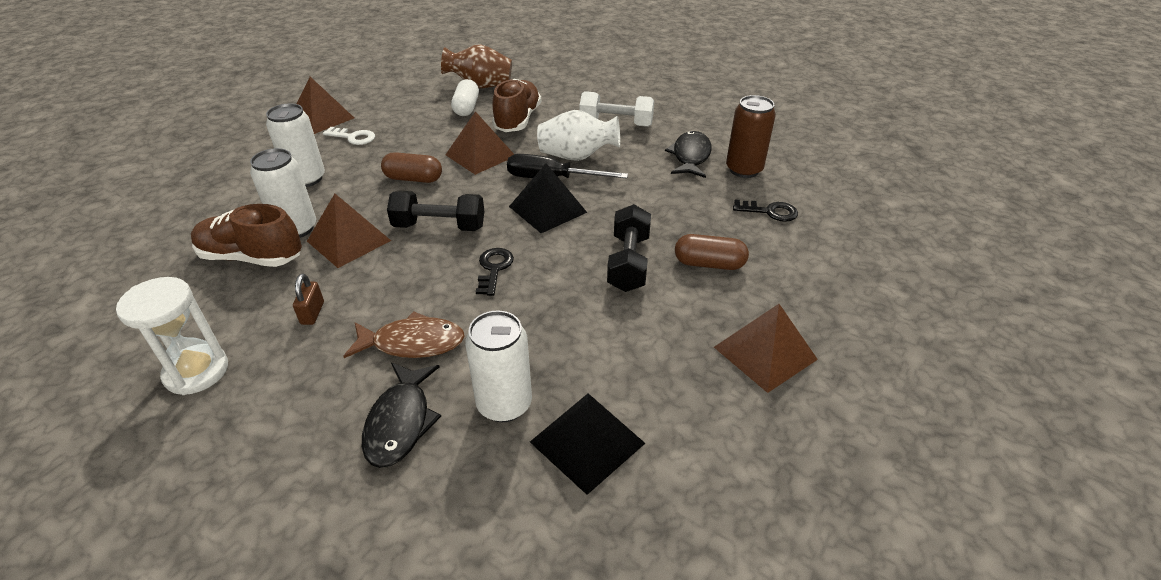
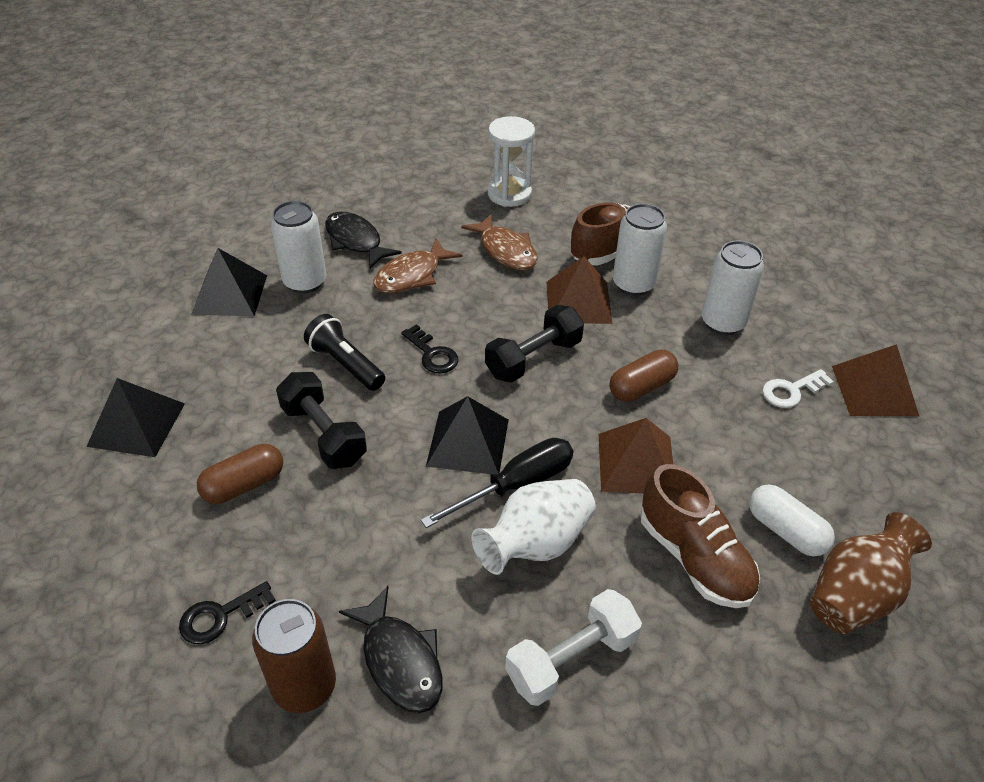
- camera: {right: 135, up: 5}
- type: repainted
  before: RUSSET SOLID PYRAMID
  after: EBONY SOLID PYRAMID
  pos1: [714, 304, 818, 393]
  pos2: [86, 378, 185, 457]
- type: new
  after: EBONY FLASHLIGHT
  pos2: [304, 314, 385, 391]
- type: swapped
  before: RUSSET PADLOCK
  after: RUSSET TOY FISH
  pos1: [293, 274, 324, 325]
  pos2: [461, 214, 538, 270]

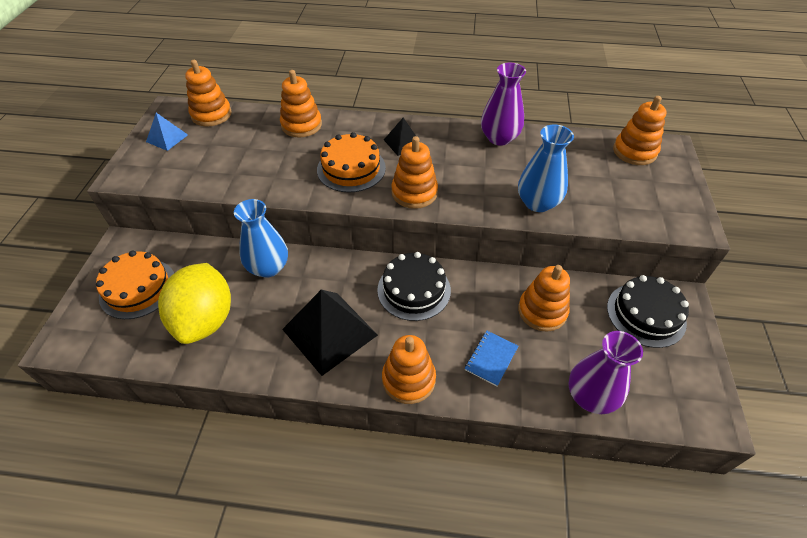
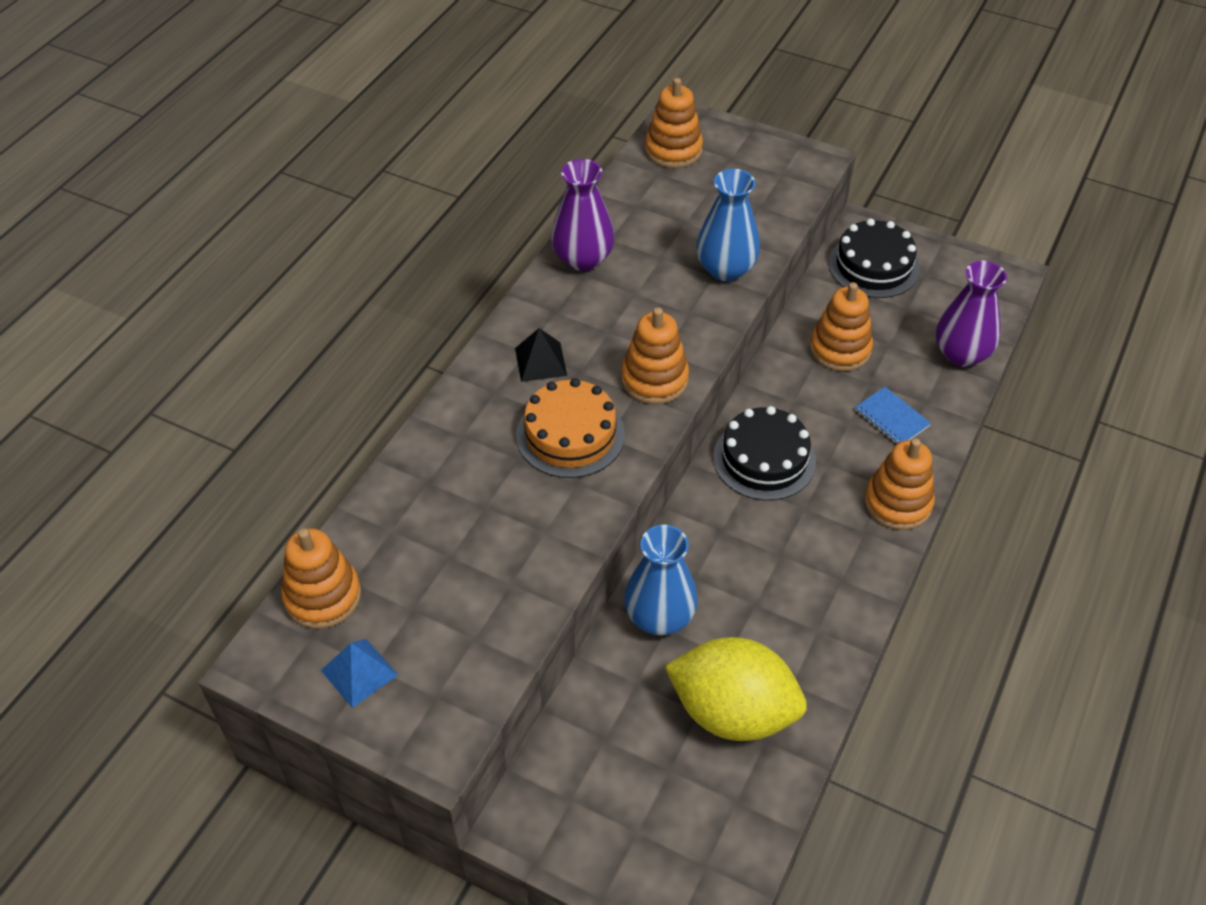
- camera: {right: -70, up: 0}
- type: gone
  before: ORANGE GATEAU
  pos1: [96, 251, 174, 319]
- type: gone
  before: ORANGE RING STACKER
  pos1: [280, 70, 322, 138]
- type: gone
  before: EBONY SOLID PYRAMID
  pos1: [282, 290, 378, 376]

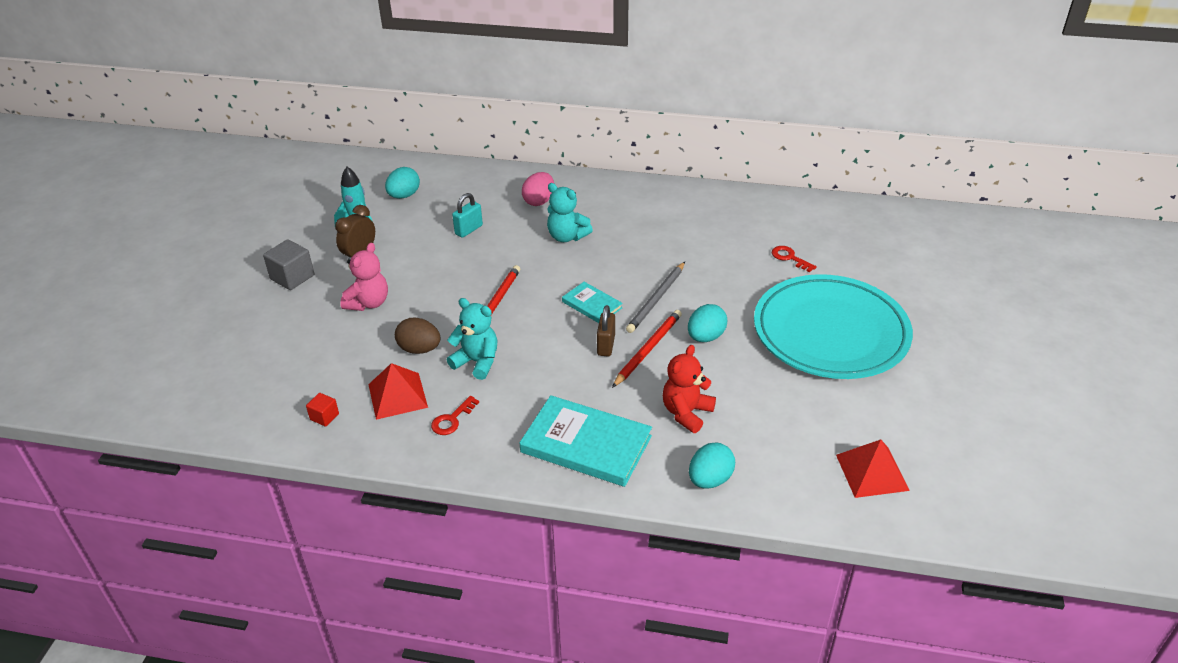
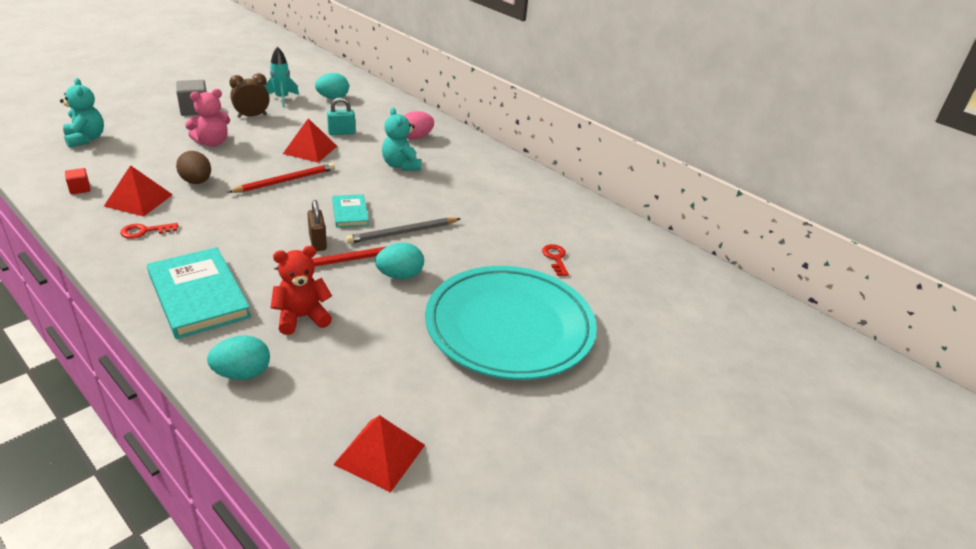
- camera: {right: 30, up: -5}
- type: shifted
  before: AQUA TEDDY BEAR
  pos1: [447, 298, 498, 380]
  pos2: [60, 78, 104, 148]
- type: new
  after: RED SOLID PYRAMID
  pos2: [283, 118, 337, 163]
- type: rotated
  before: RUSSET PADLOCK
  pos1: [597, 305, 615, 356]
  pos2: [307, 200, 327, 251]
  turn: -60

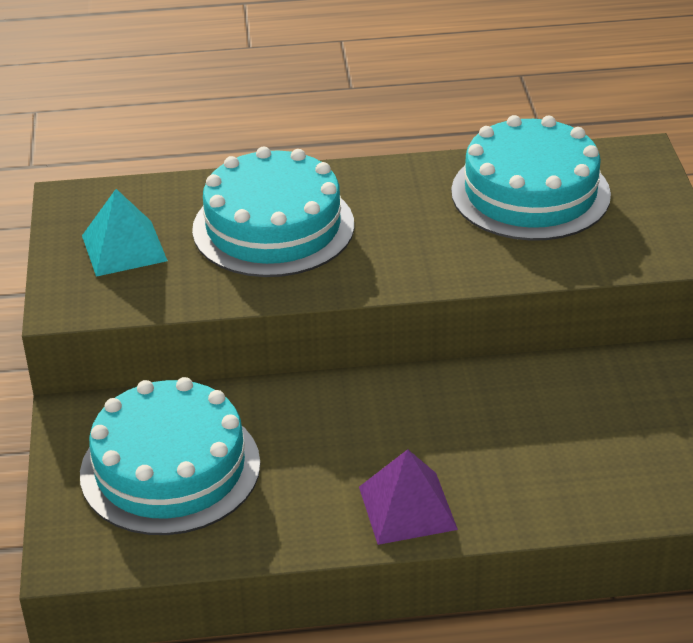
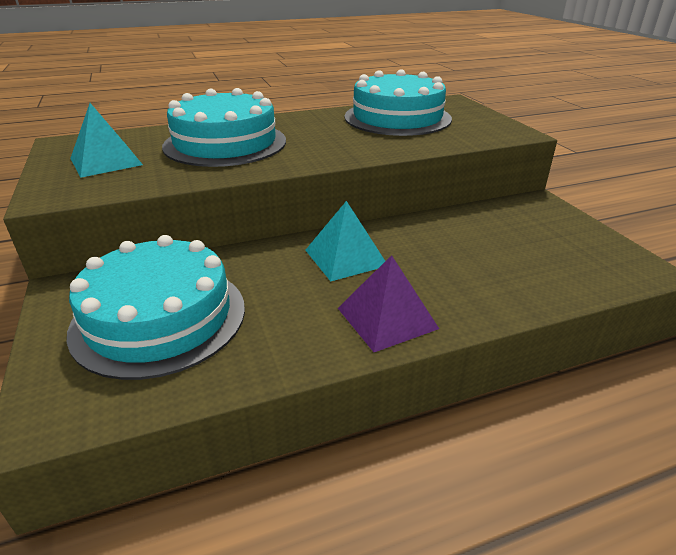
- camera: {right: -15, up: -5}
- type: new
  after: AQUA SOLID PYRAMID
  pos2: [305, 201, 385, 281]

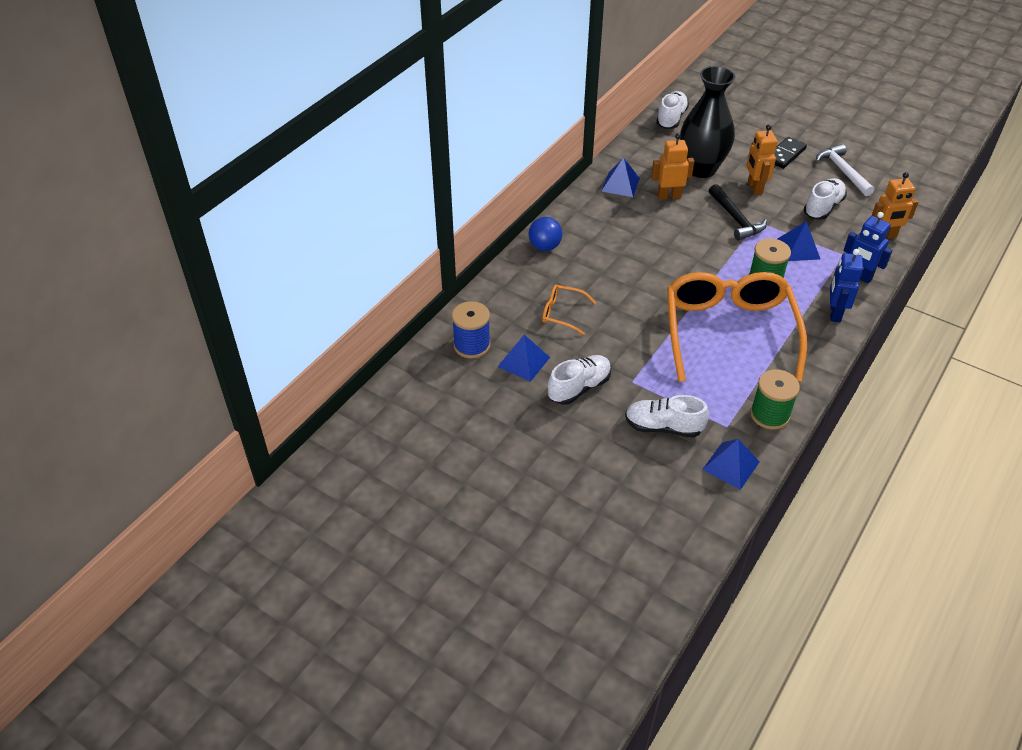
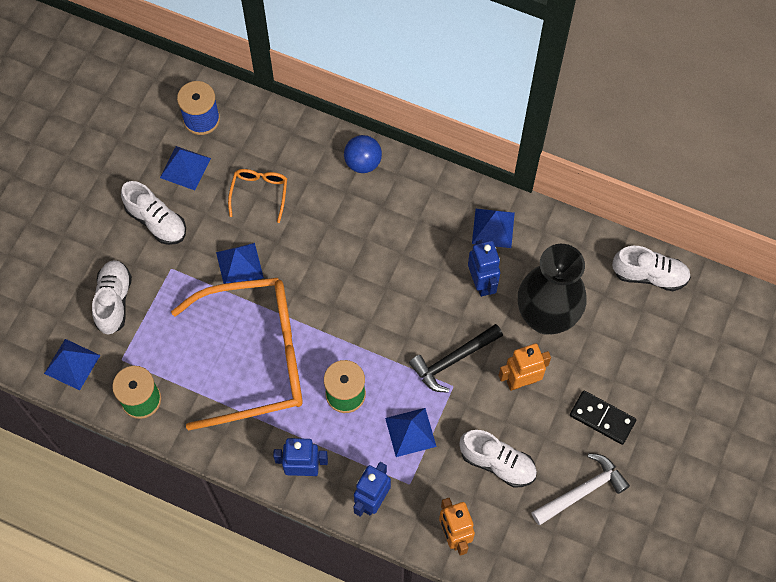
- camera: {right: 80, up: 20}
- type: new
  after: ROYAL BLUE SOLID PYRAMID
  pos2: [216, 243, 264, 284]
- type: repainted
  before: ORANGE ROBOT
  after: ROYAL BLUE ROBOT
  pos1: [651, 133, 694, 200]
  pos2: [468, 240, 500, 297]

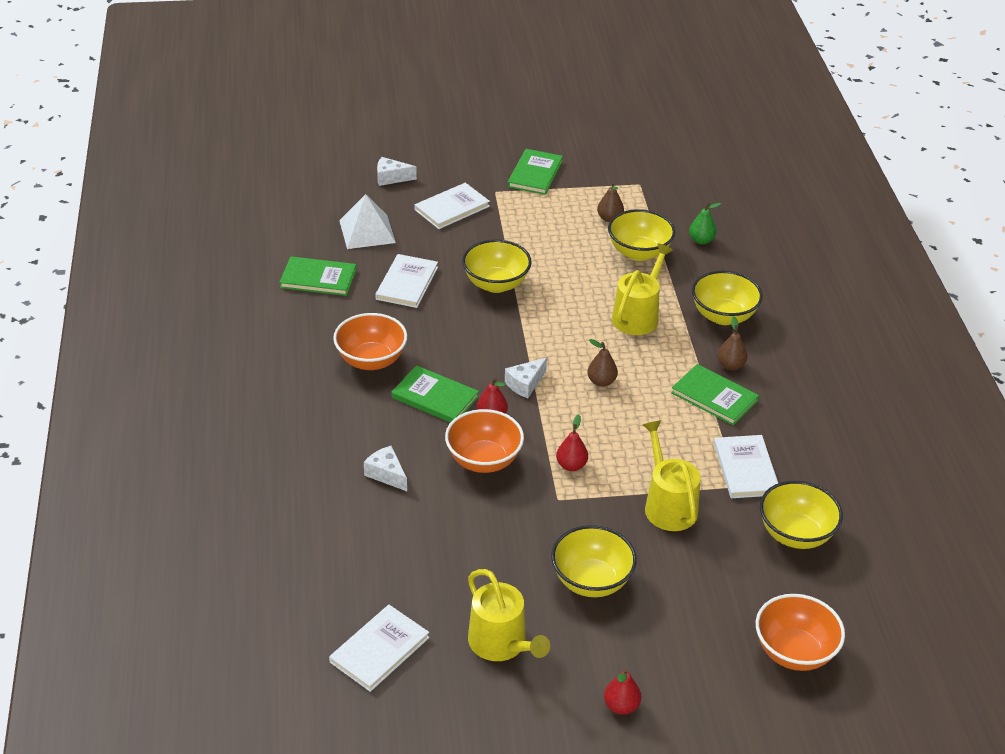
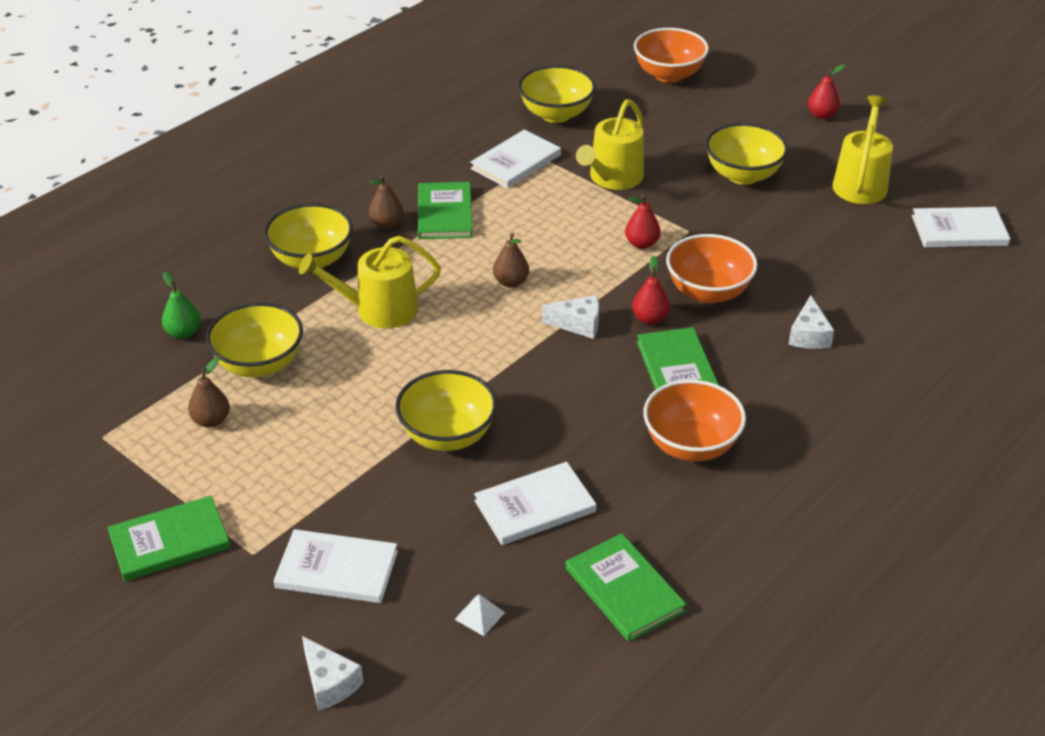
- camera: {right: -130, up: 0}
- type: scaled
  before: PURE WHITE SOLID PYRAMID
  pos1: [339, 194, 396, 249]
  pos2: [454, 594, 505, 636]
  scale: 0.44

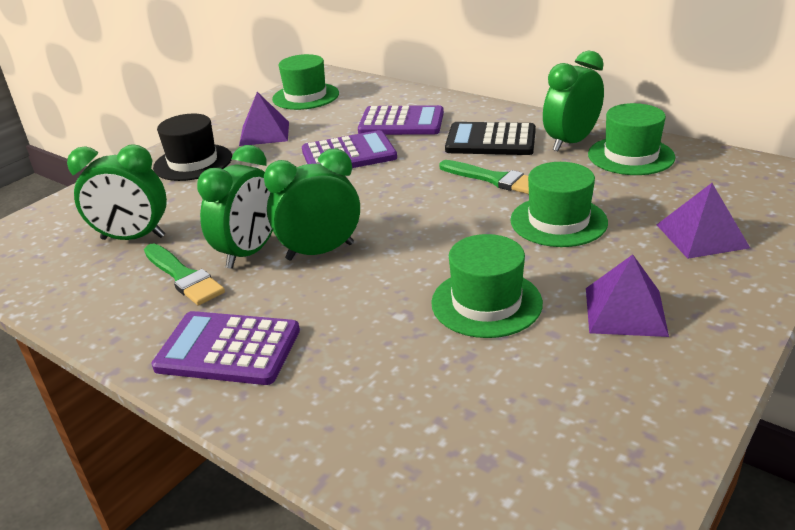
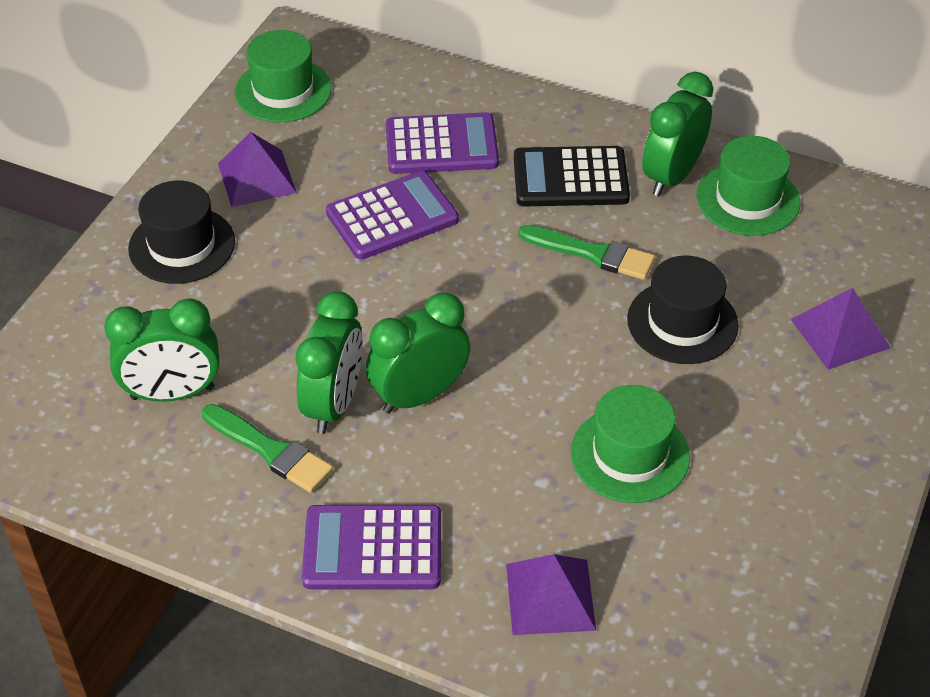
- camera: {right: -15, up: 15}
- type: shifted
  before: ROYAL PURPLE SOLID PYRAMID
  pos1: [586, 255, 669, 337]
  pos2: [506, 554, 596, 635]
- type: repainted
  before: GREEN TALL HAT
  after: EBONY TALL HAT
  pos1: [510, 162, 608, 247]
  pos2: [627, 256, 739, 364]

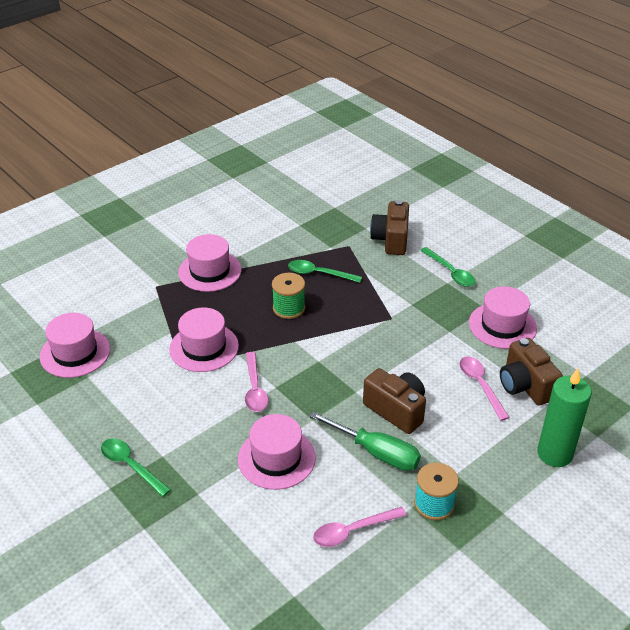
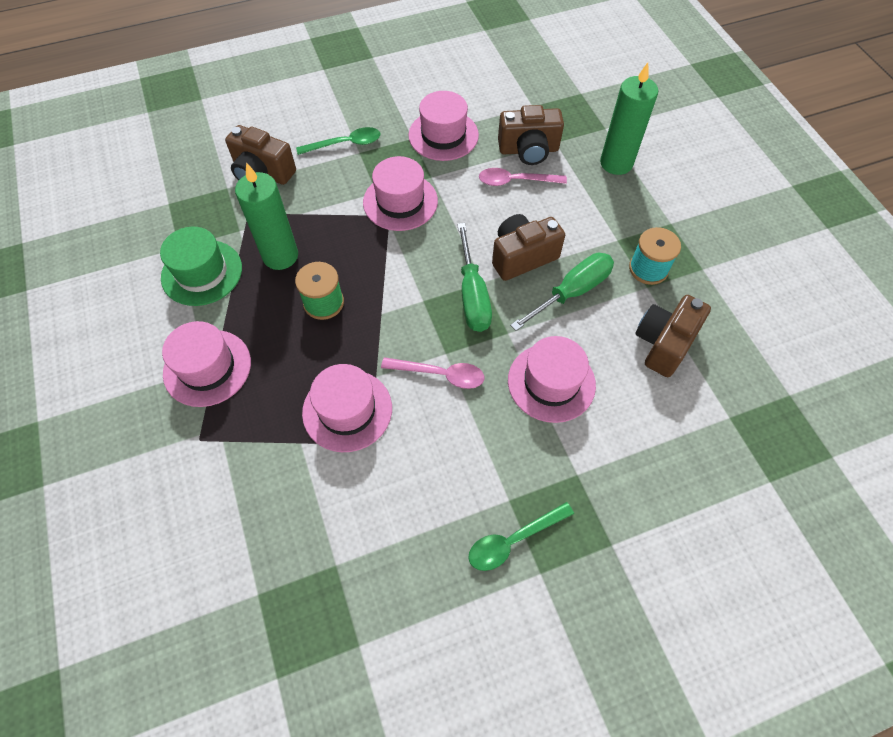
- camera: {right: -70, up: 20}
- type: new
  after: GREEN TALL HAT
  pos2: [160, 227, 242, 306]
- type: swapped
  before: GREEN TABLESPOON
  after: GREEN PILLAR CANDLE
  pos1: [288, 260, 362, 283]
  pos2: [235, 163, 298, 270]
- type: shifted
  before: ROSY TALL HAT
  pos1: [40, 313, 110, 378]
  pos2: [363, 156, 438, 231]
- type: new
  after: GREEN HAND SCREWDRIVER
  pos2: [457, 223, 492, 332]
- type: swapped
  before: ROSY TABLESPOON
  after: RUSSET CAMERA
  pos1: [313, 507, 407, 547]
  pos2: [635, 295, 711, 377]

